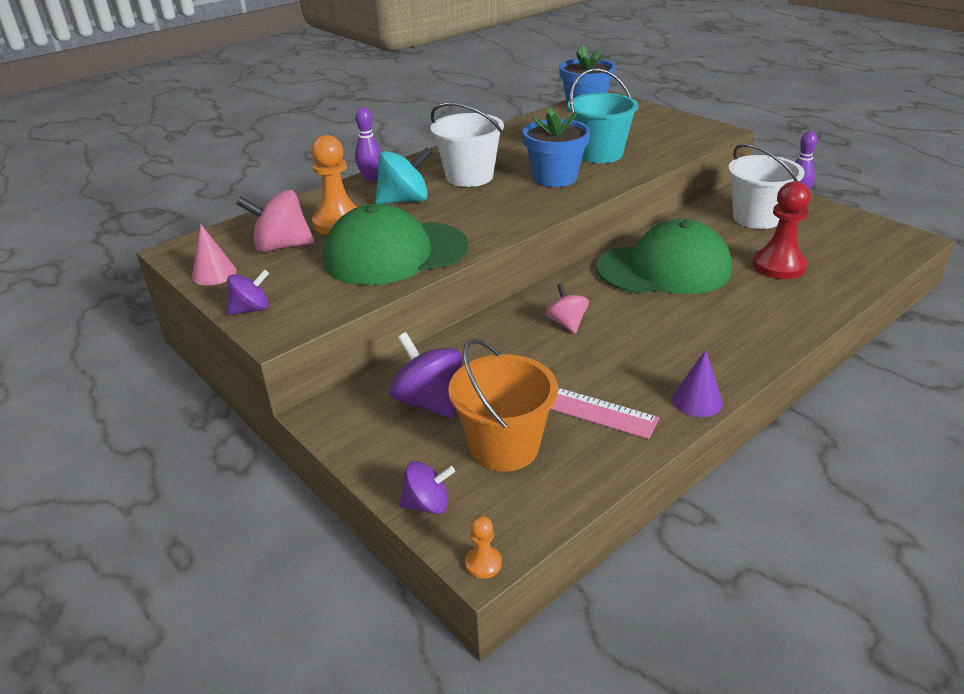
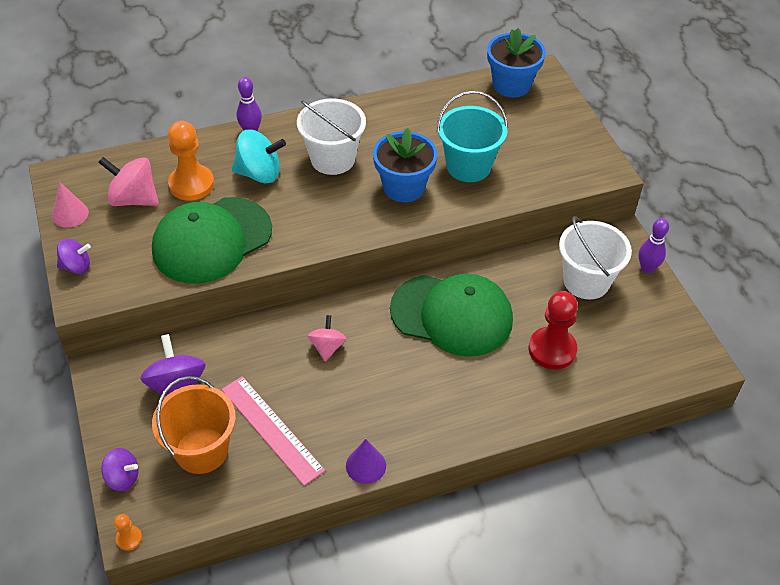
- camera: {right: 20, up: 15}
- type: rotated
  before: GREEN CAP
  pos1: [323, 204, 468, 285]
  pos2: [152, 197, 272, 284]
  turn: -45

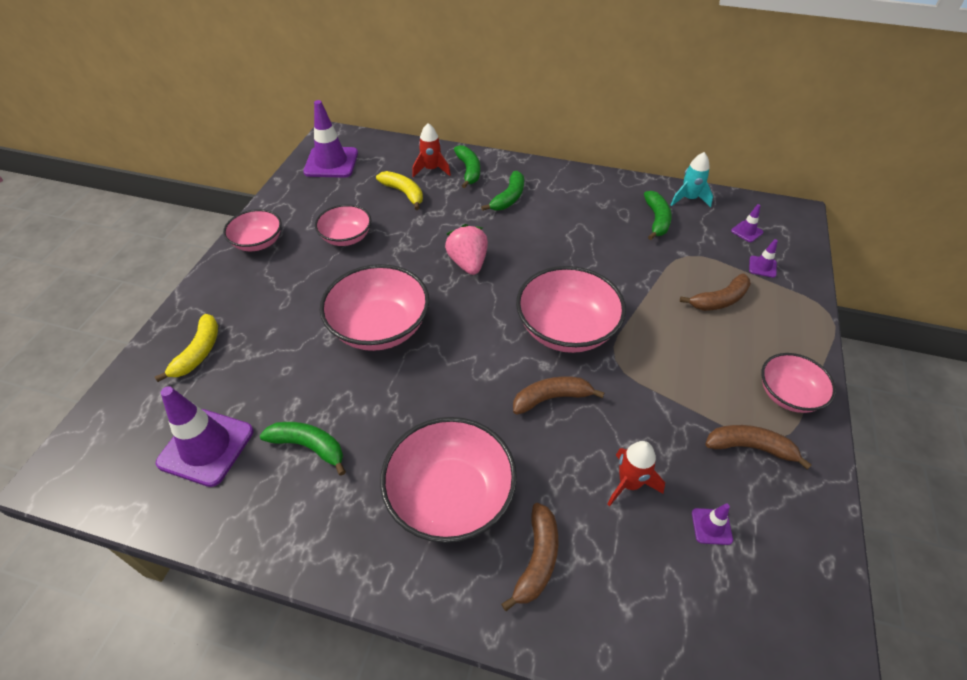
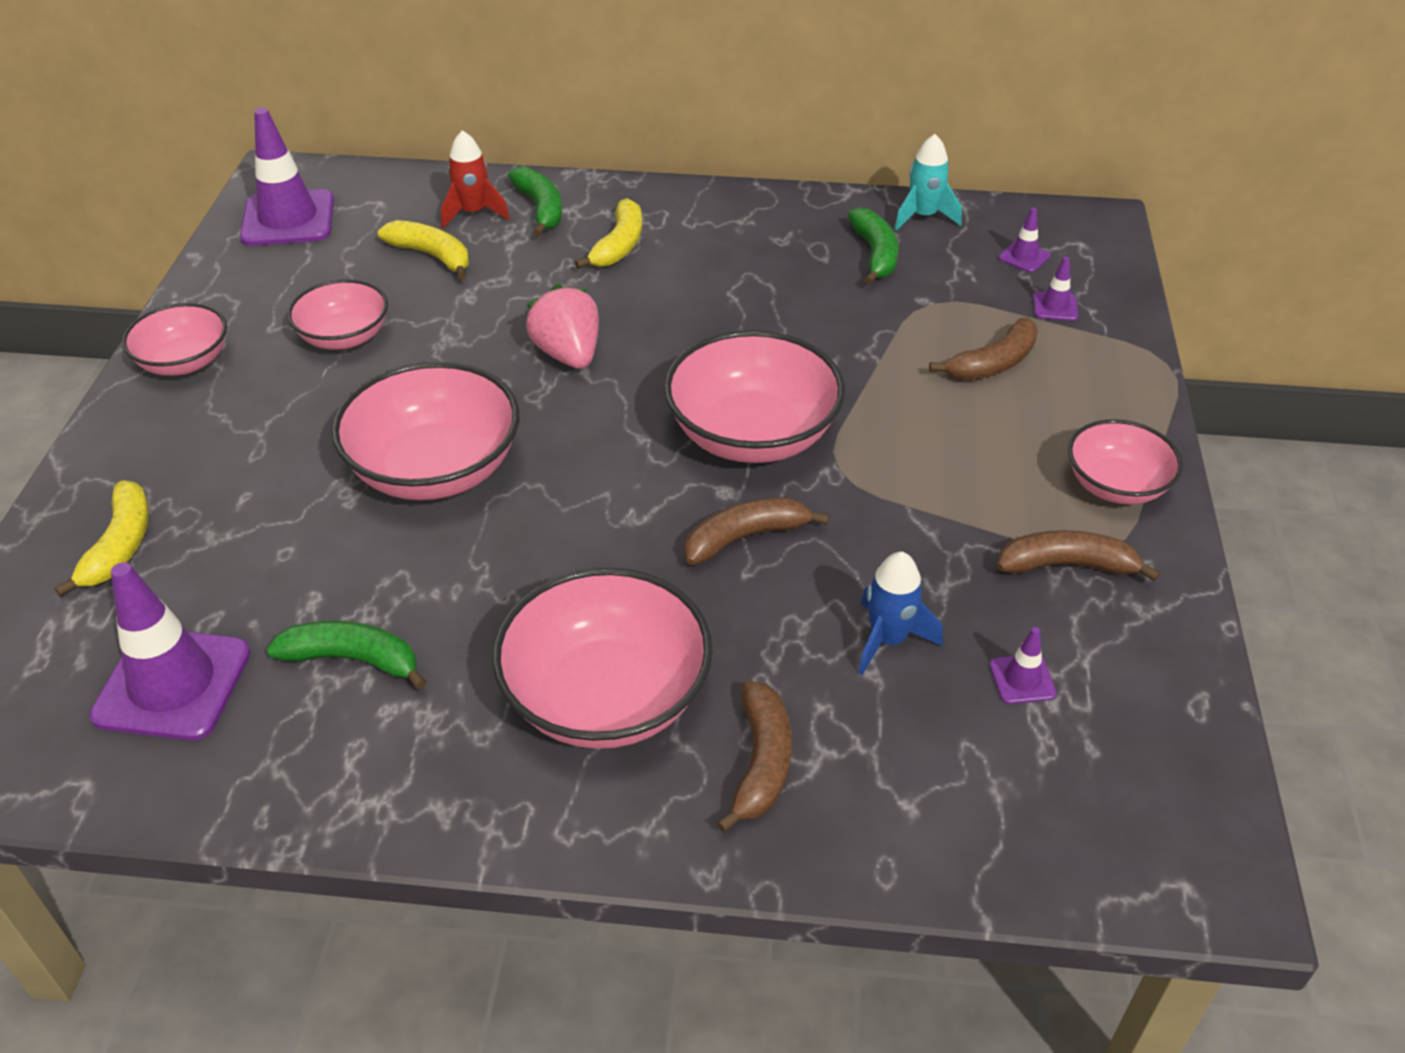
- camera: {right: -10, up: -5}
- type: repainted
  before: GREEN TOY BANANA
  after: YELLOW TOY BANANA
  pos1: [481, 171, 524, 211]
  pos2: [575, 198, 642, 269]
- type: repainted
  before: RED ROCKET
  after: ROYAL BLUE ROCKET
  pos1: [607, 441, 665, 507]
  pos2: [858, 552, 943, 675]

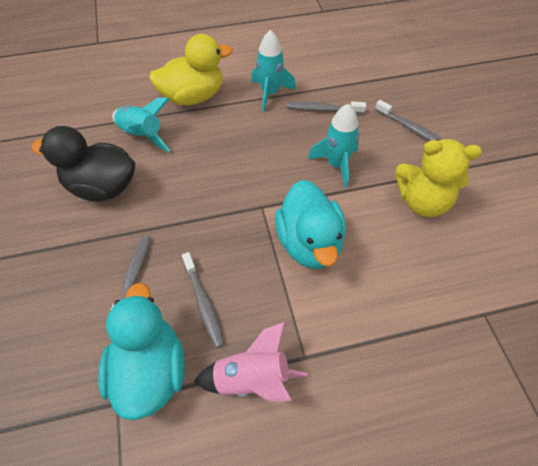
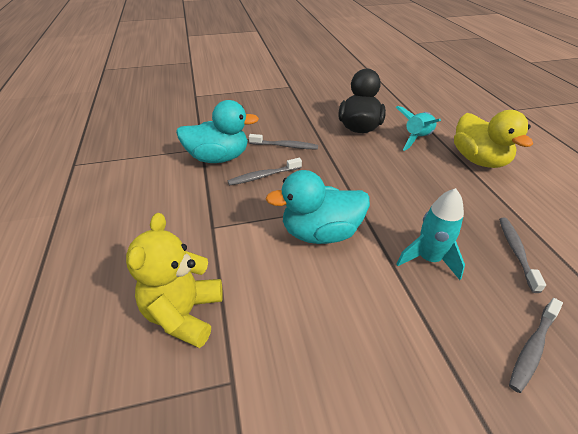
- camera: {right: 90, up: -15}
- type: shifted
  before: YELLOW TEDDY BEAR
  pos1: [395, 139, 482, 217]
  pos2: [126, 213, 223, 348]
- type: gone
  before: ROSY ROCKET
  pos1: [194, 322, 307, 402]
- type: gone
  before: AQUA ROCKET
  pos1: [251, 30, 296, 112]

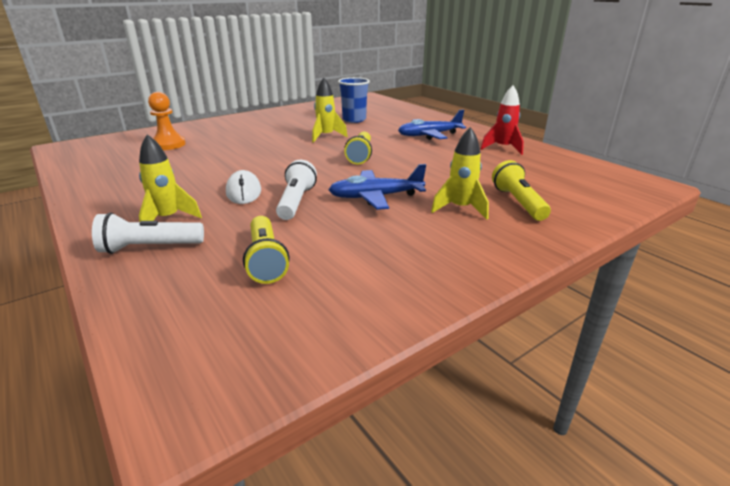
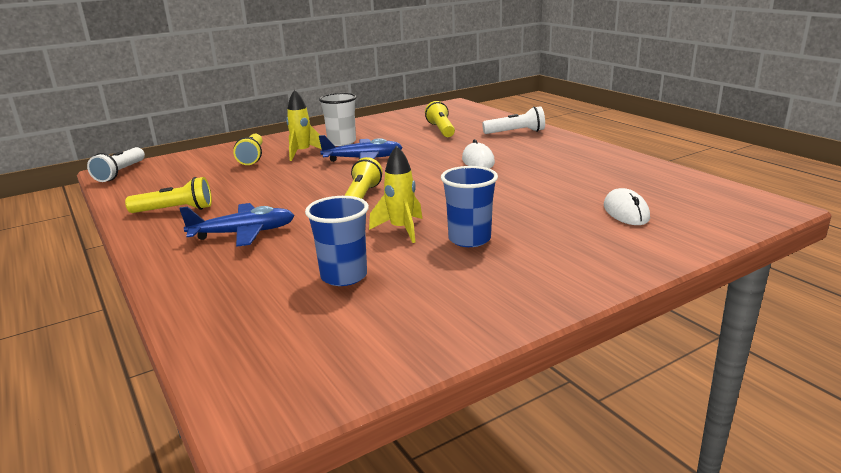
- camera: {right: -175, up: -5}
- type: shifted
  before: PURE WHITE FLASHLIGHT
  pos1: [276, 160, 317, 220]
  pos2: [87, 147, 145, 182]
- type: swapped
  before: RED ROCKET
  after: YELLOW FLASHLIGHT
  pos1: [481, 85, 524, 155]
  pos2: [125, 177, 212, 213]
- type: new
  after: PURE WHITE TUMBLER
  pos2: [319, 93, 357, 146]
- type: new
  after: ROYAL BLUE TUMBLER
  pos2: [441, 166, 498, 247]
- type: swapped
  before: ORANGE CHESS PAWN
  after: PURE WHITE COMPUTER MOUSE
  pos1: [148, 92, 186, 150]
  pos2: [604, 188, 650, 225]
- type: gone
  before: YELLOW ROCKET
  pos1: [139, 134, 202, 222]

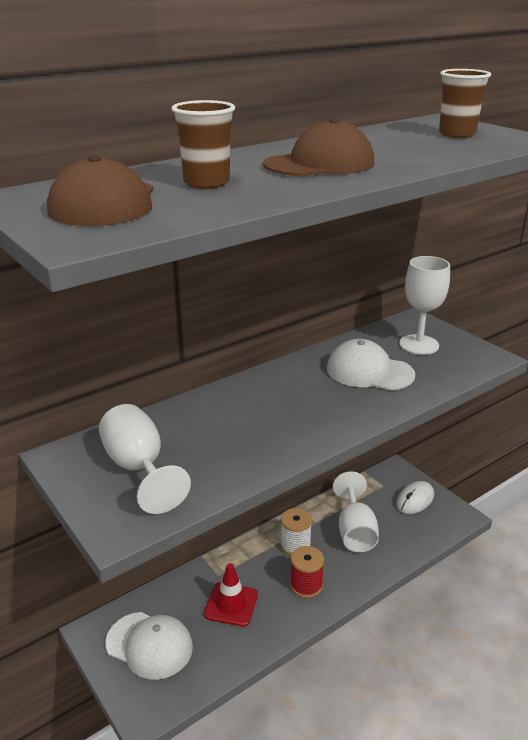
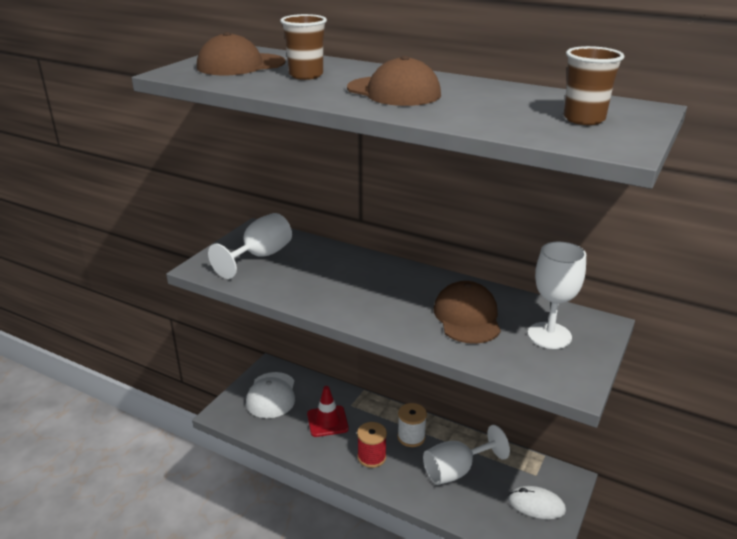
- camera: {right: 65, up: 0}
- type: repainted
  before: PURE WHITE CAP
  after: RUSSET CAP
  pos1: [327, 339, 415, 390]
  pos2: [434, 281, 501, 344]

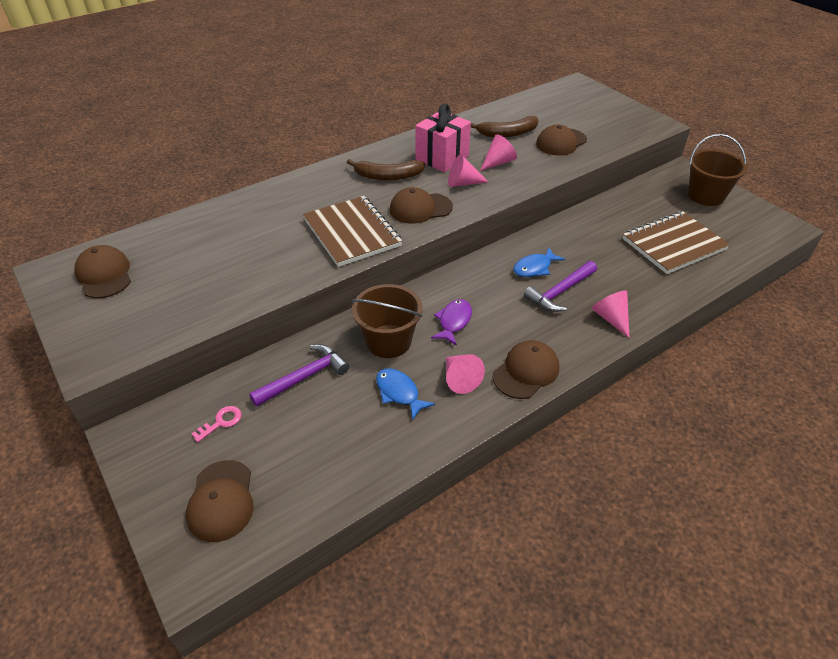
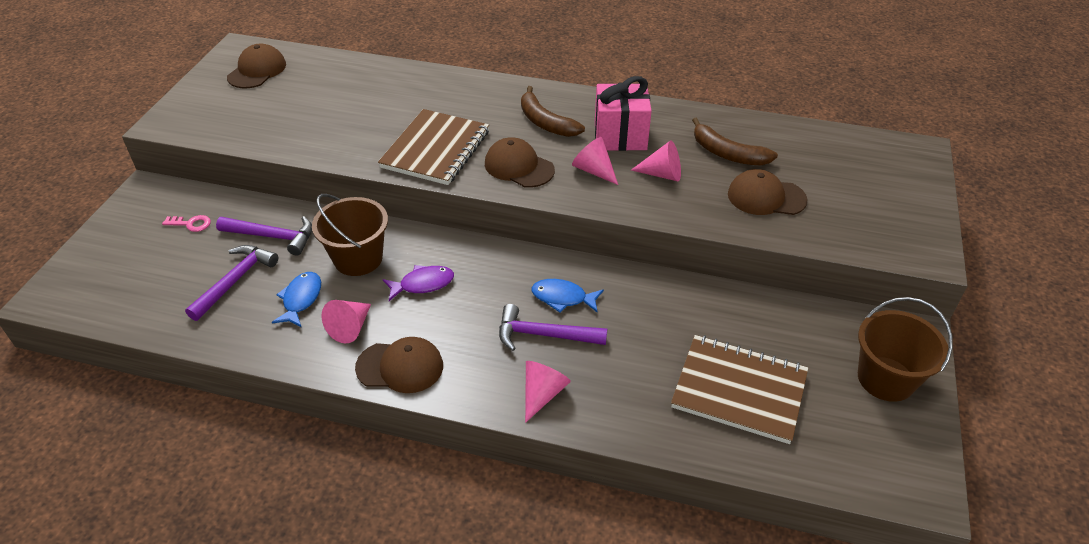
- camera: {right: 50, up: 0}
- type: new
  after: ROYAL PURPLE CARPENTER'S HAMMER
  pos2: [185, 245, 278, 321]
- type: gone
  before: RUSSET CAP
  pos1: [186, 460, 254, 542]

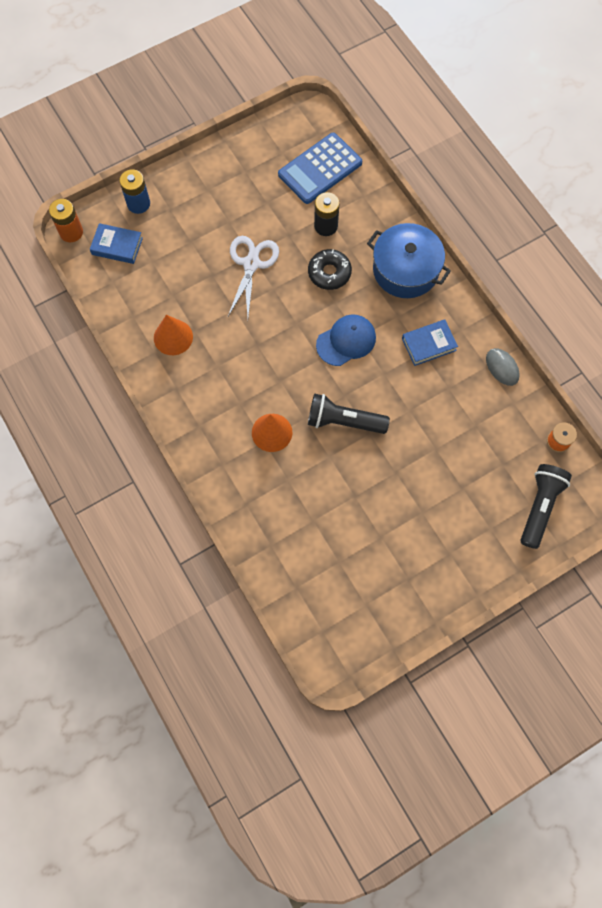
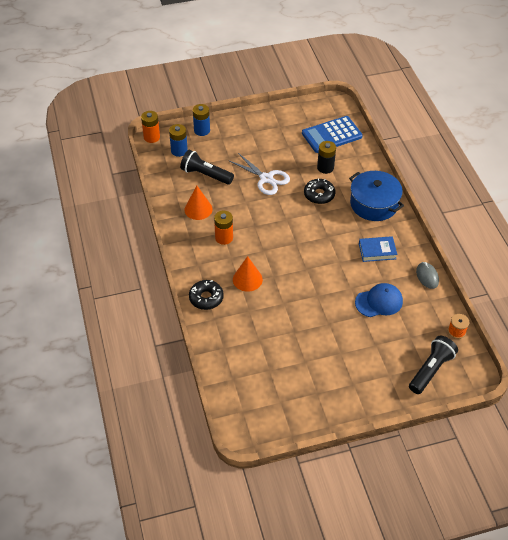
- camera: {right: 15, up: -20}
- type: swapped
  before: ROYAL BLUE BOOK
  after: ROYAL BLUE AA BATTERY
  pos1: [90, 223, 143, 264]
  pos2: [169, 124, 188, 157]
- type: shifted
  before: EBONY FLASHLIGHT
  pos1: [308, 393, 390, 434]
  pos2: [180, 150, 234, 185]
- type: new
  after: EBONY DOUGHNUT
  pos2: [189, 280, 224, 310]
- type: new
  after: ORANGE AA BATTERY
  pos2: [214, 211, 233, 245]
- type: rotated
  before: PURE WHITE SHEARS
  pos1: [228, 236, 279, 317]
  pos2: [228, 153, 290, 195]
  turn: 105
- type: shifted
  before: ROYAL BLUE CAP
  pos1: [316, 314, 376, 366]
  pos2: [355, 283, 403, 317]

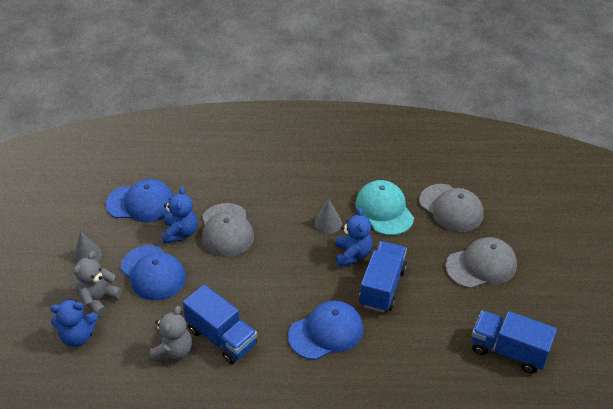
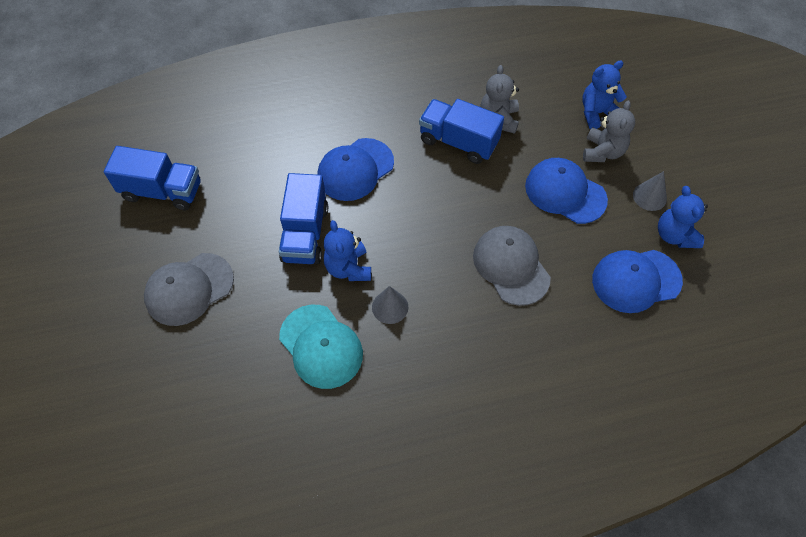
- camera: {right: 165, up: 15}
- type: shifted
  before: ROYAL BLUE TEDDY BEAR
  pos1: [162, 186, 197, 244]
  pos2: [658, 186, 708, 248]
- type: gone
  before: GRAY CAP
  pos1: [419, 184, 484, 232]

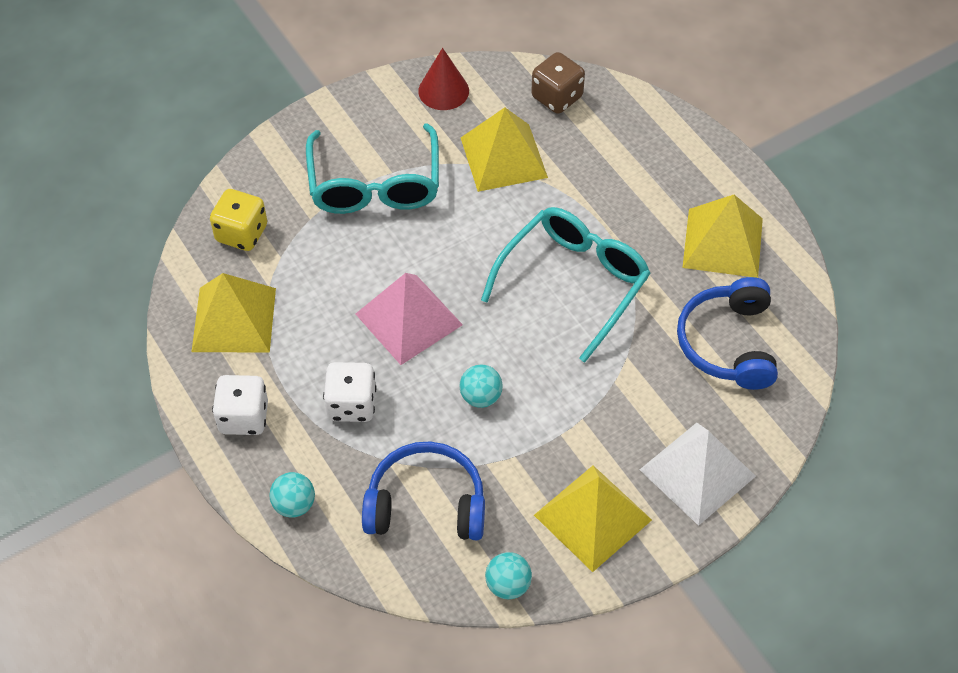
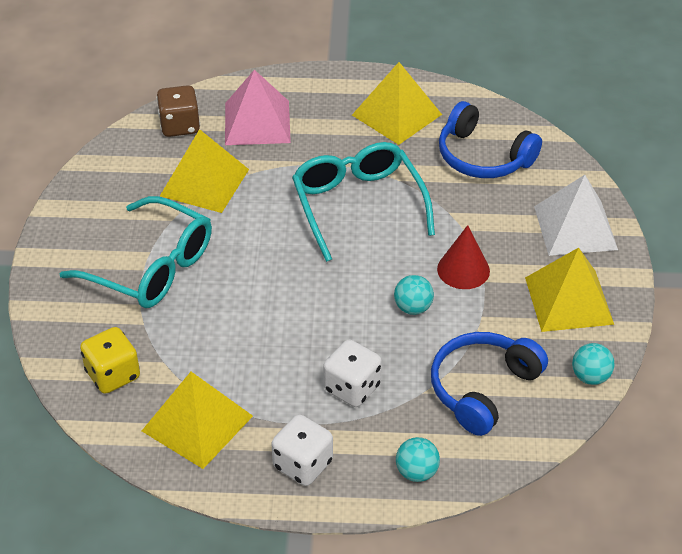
- camera: {right: -55, up: -10}
- type: shifted
  before: ROSY SOLID PYRAMID
  pos1: [356, 273, 463, 365]
  pos2: [225, 70, 291, 145]
- type: shifted
  before: RED CONE SHAPE
  pos1: [418, 48, 469, 110]
  pos2: [437, 225, 490, 289]

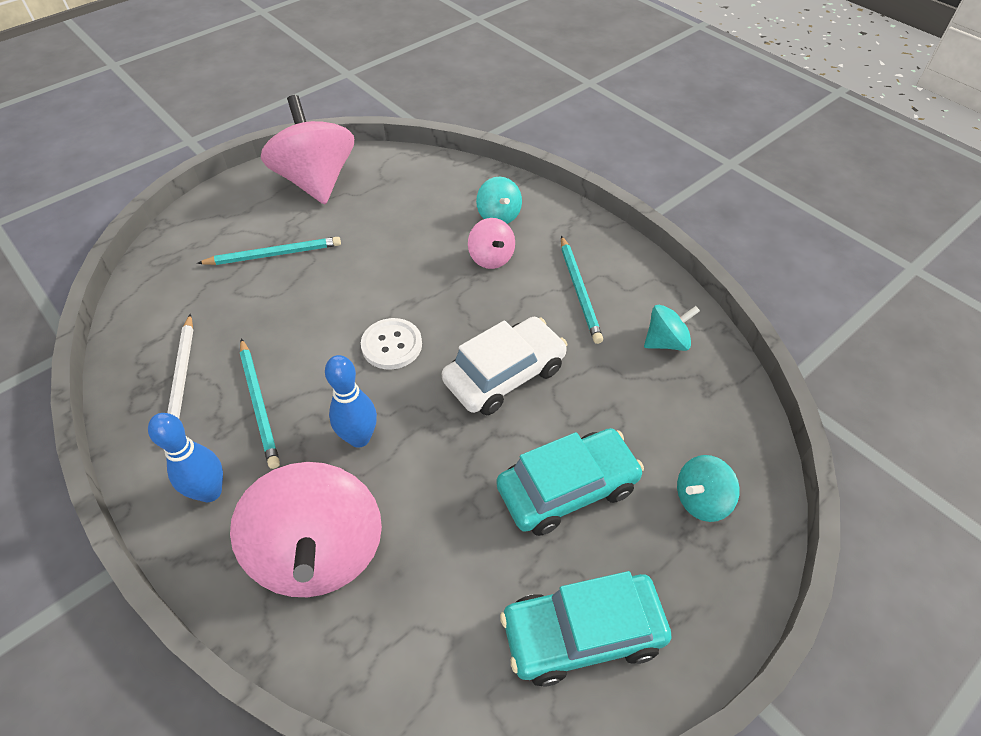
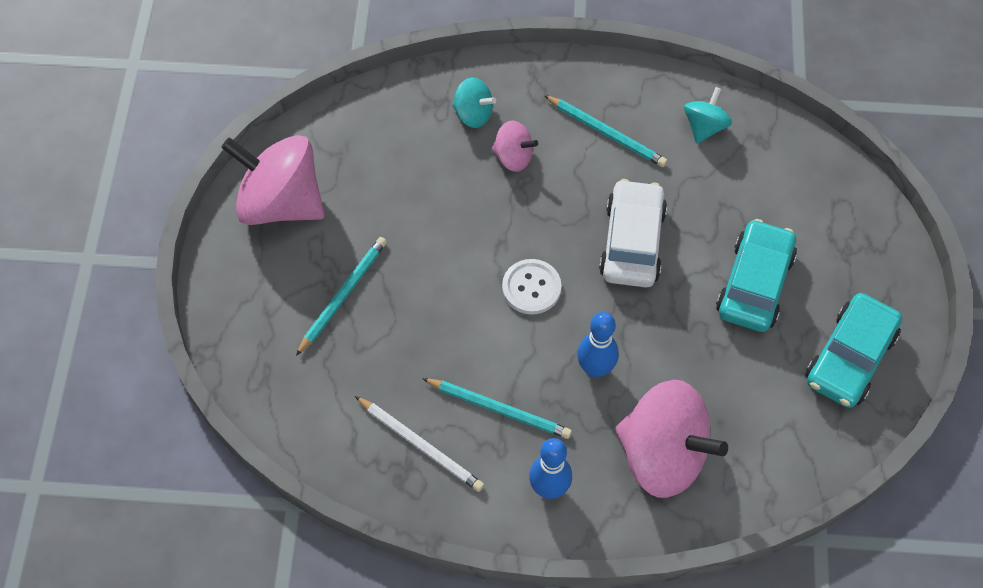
- camera: {right: -45, up: 10}
- type: gone
  before: AQUA TOY TOP
  pos1: [677, 455, 740, 522]

